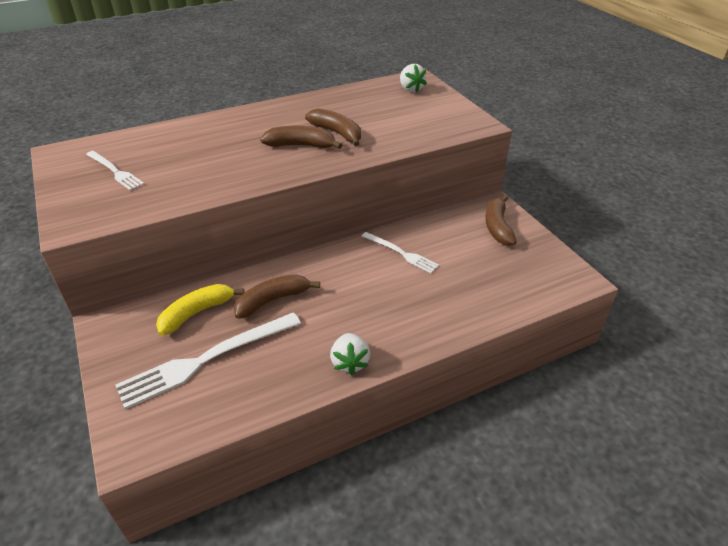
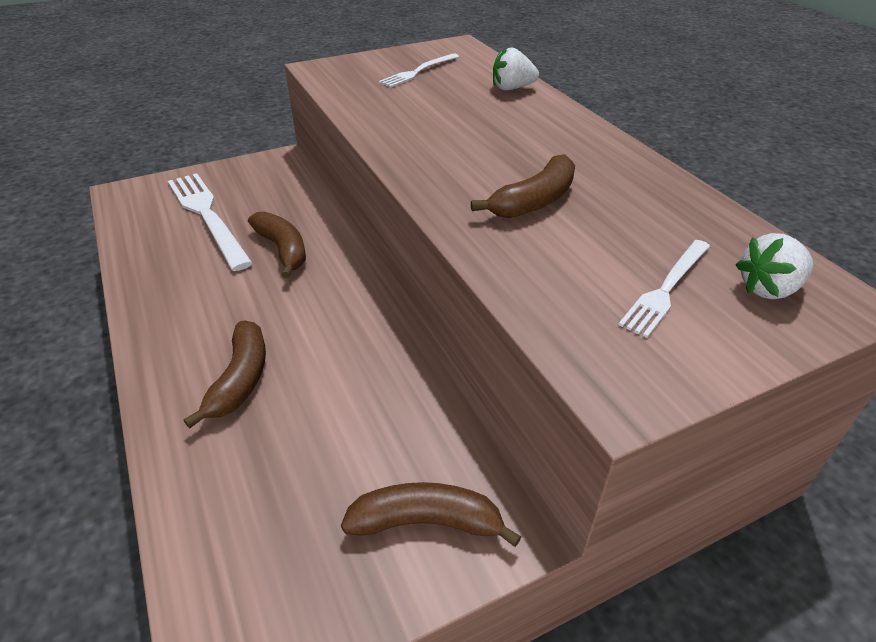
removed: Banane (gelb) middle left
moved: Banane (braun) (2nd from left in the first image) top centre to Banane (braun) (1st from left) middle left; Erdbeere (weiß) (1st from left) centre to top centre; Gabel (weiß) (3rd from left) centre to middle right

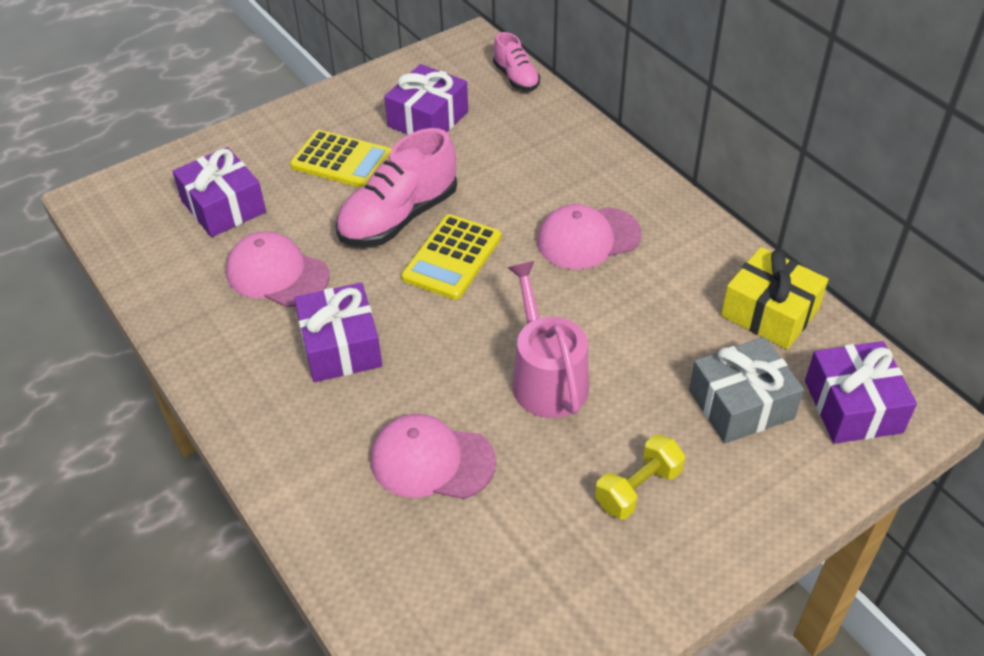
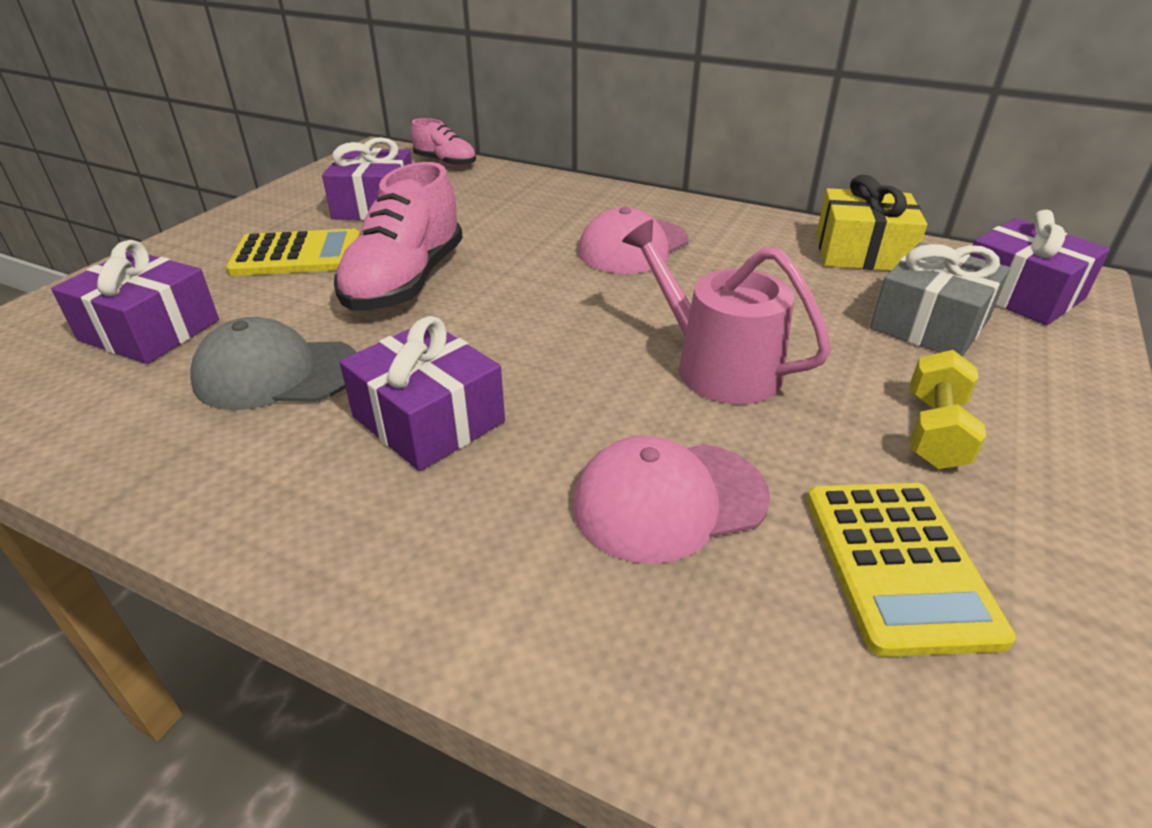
moved: Taschenrechner (gelb) (2nd from left) centre to bottom right
recoloured: Kappe (rosa) (1st from left) middle left to Kappe (grau) middle left

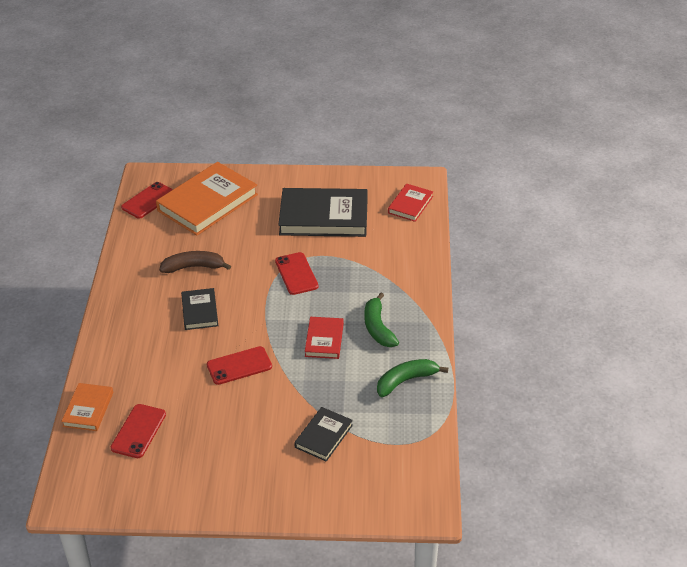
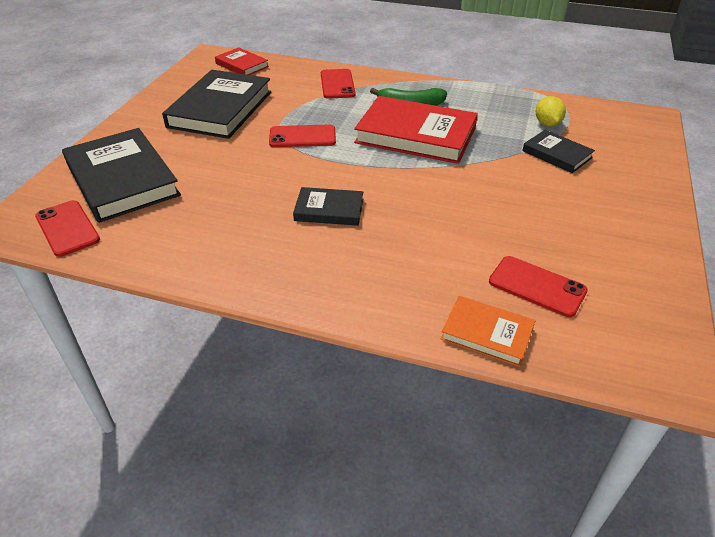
removed: Banane (braun) middle left; Banane (grün) (2nd from left) bottom centre
added: Zitrone (gelb) top right
moved: Handy (rot) (3rd from left) centre to top centre
recoloured: Buch (orange) (2nd from left) middle left to Buch (schwarz) (1st from left) top left
resized: Buch (rot) (1st from left in the first image) centre = top centre x1.94

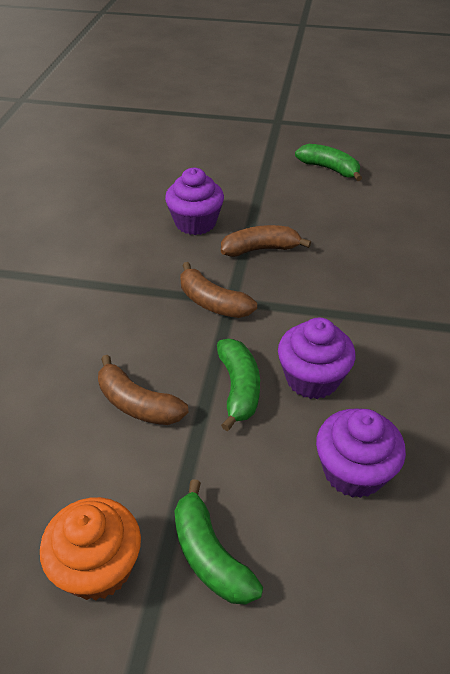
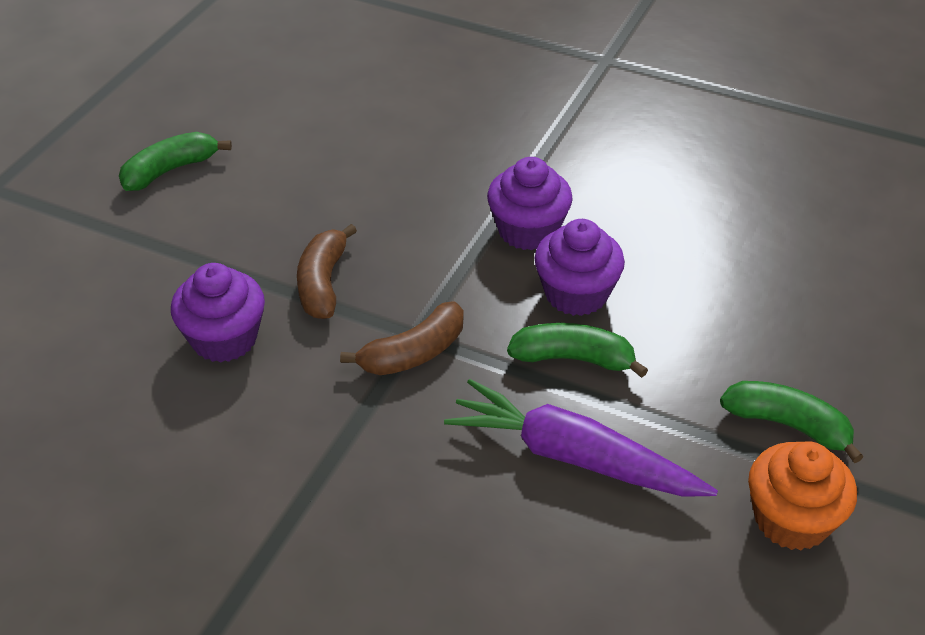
moved: Muffin (lila) (3rd from left in the first image) bottom right to Muffin (lila) (2nd from left) top centre
replaced: Banane (braun) (1st from left) middle left to Karotte (lila) bottom centre
turned: Banane (grün) (1st from left in the first image) bottom centre = middle right 135 degrees counterclockwise

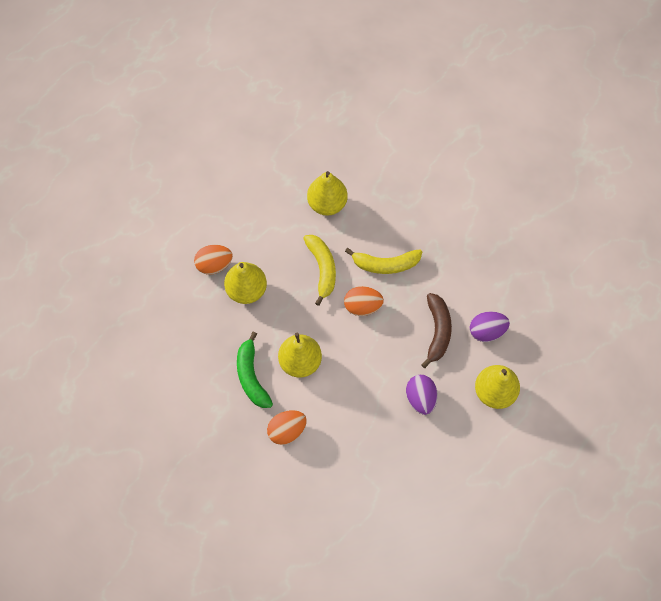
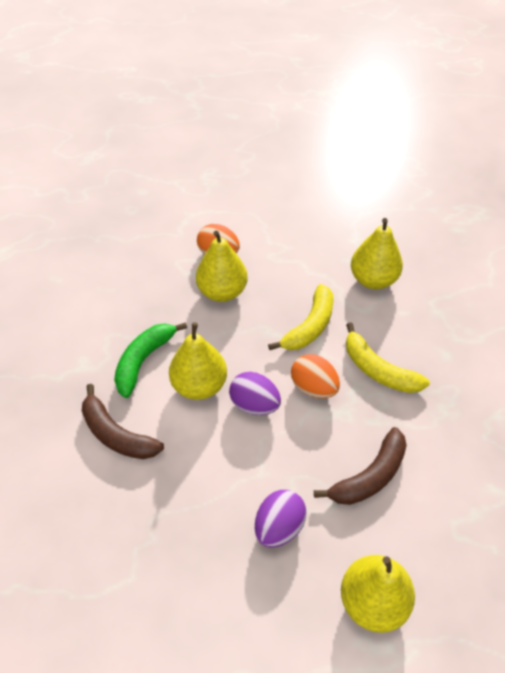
moved: Ei (lila) (2nd from left in the first image) middle right to Ei (lila) (1st from left) centre
replaced: Ei (orange) (2nd from left) bottom centre to Banane (braun) (1st from left) middle left

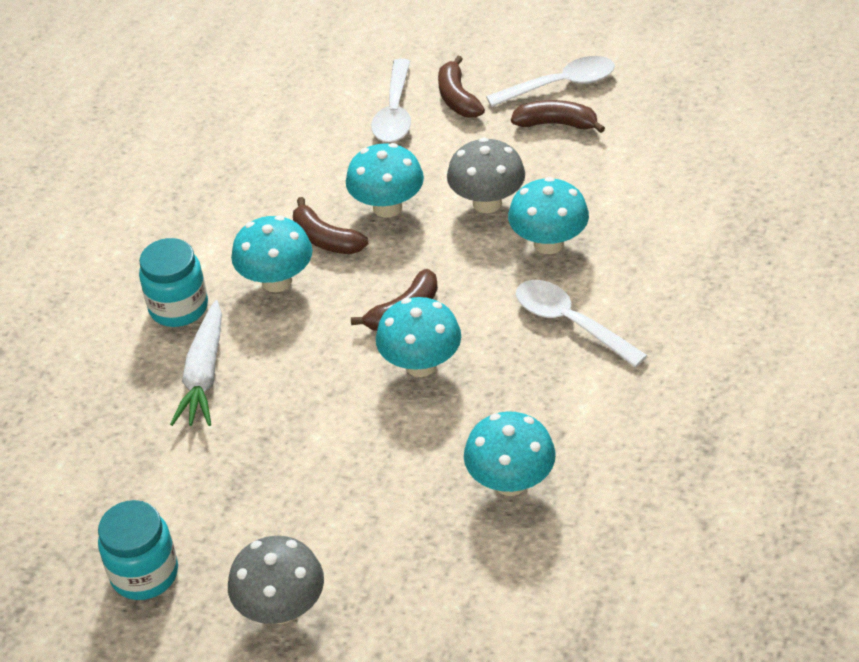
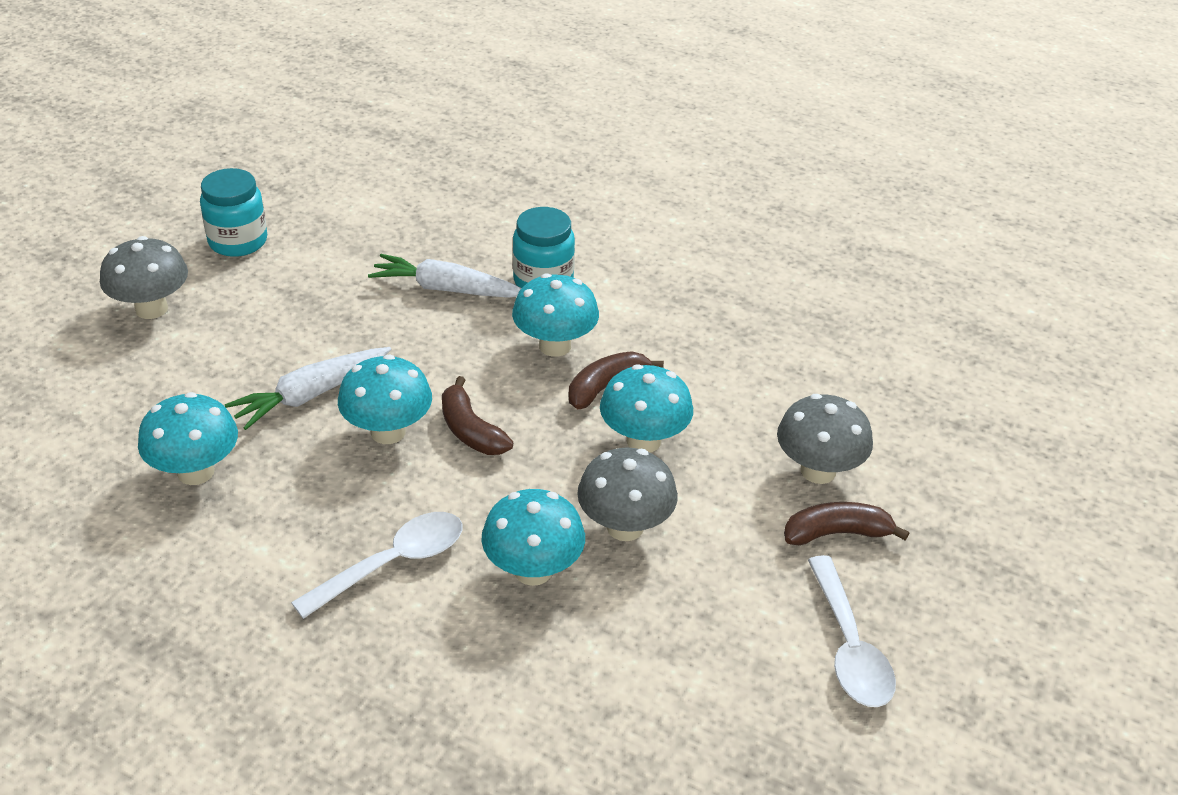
removed: Banane (braun) (4th from left) top centre
added: Karotte (weiß) (1st from left) middle left
replaced: Löffel (weiß) (1st from left) top centre to Pilz (grau) (3rd from left) middle right

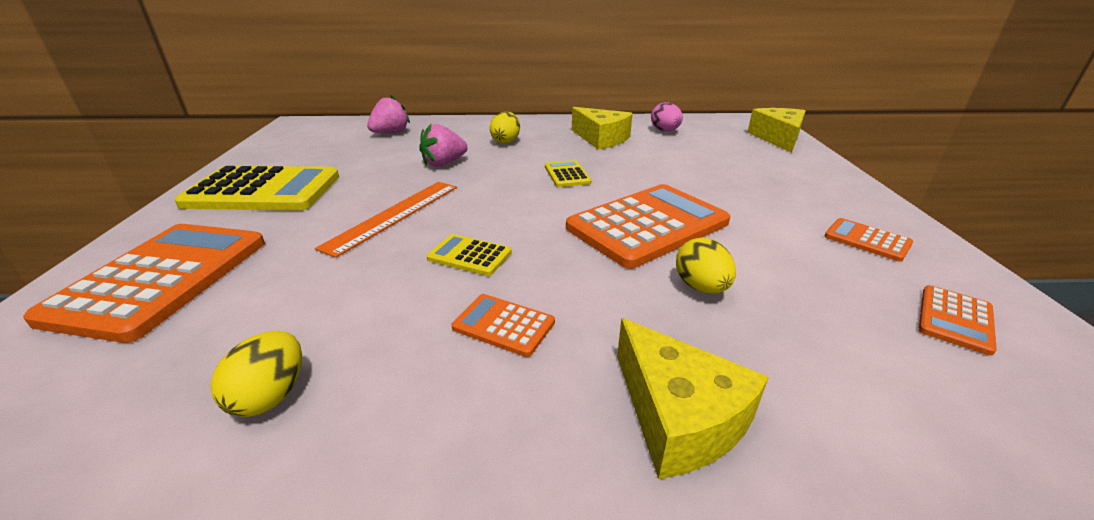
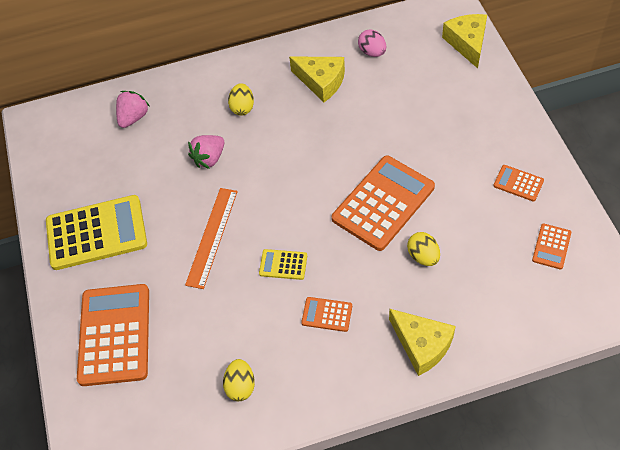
removed: Taschenrechner (gelb) (3rd from left) top centre

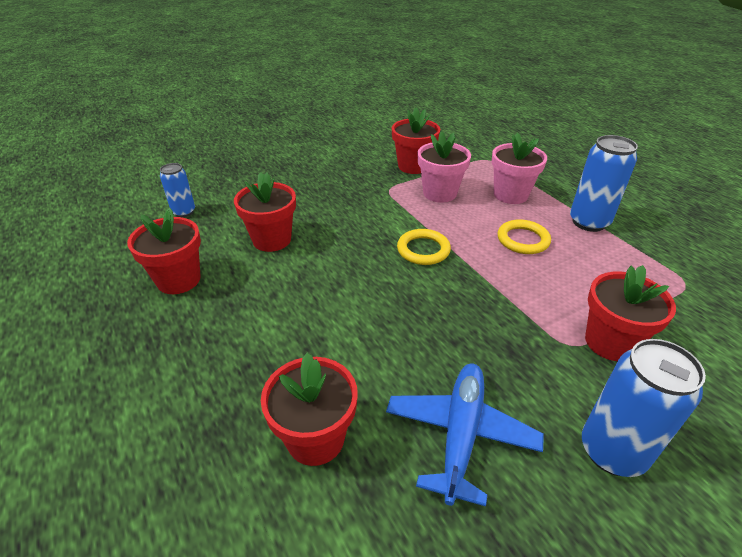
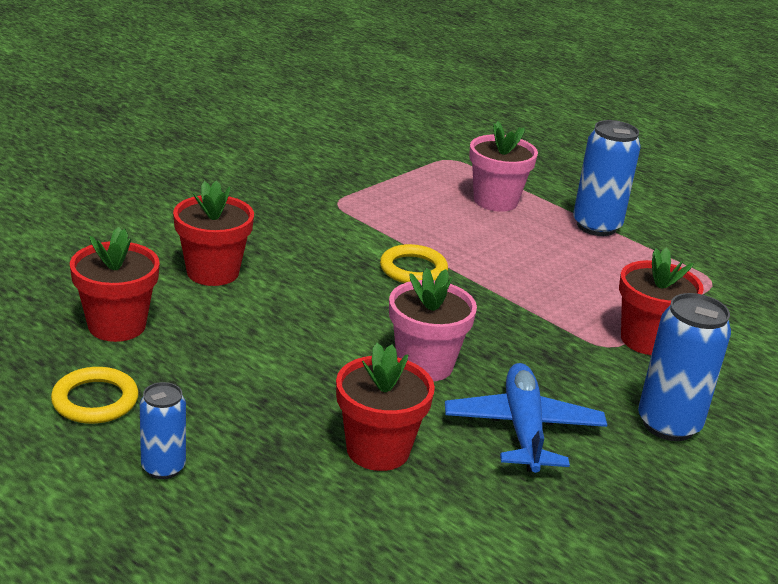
removed: Blumentopf (rot) (4th from left) top centre
moved: Ring (gelb) (2nd from left in the first image) middle right to Ring (gelb) (1st from left) bottom left; Dose (blau) (1st from left) middle left to bottom left; Blumentopf (rosa) (1st from left) top centre to centre

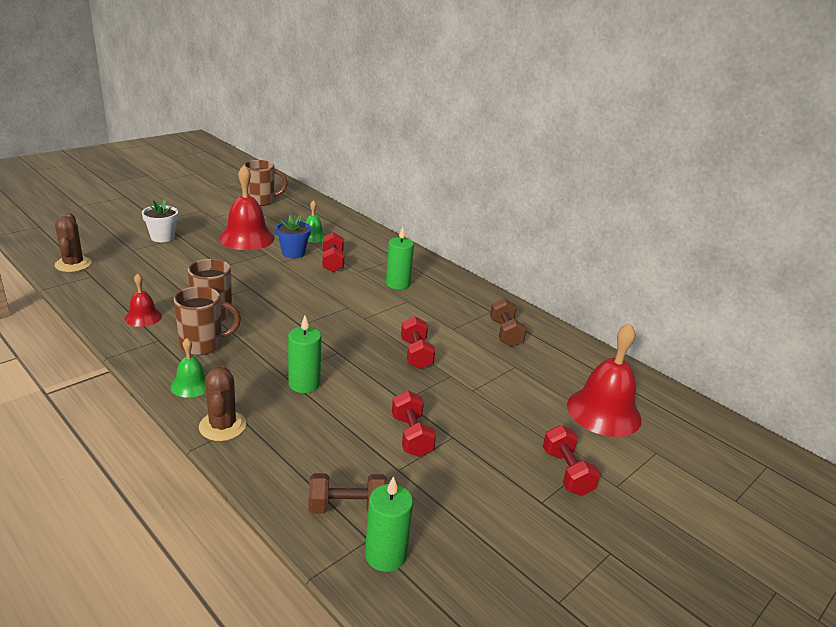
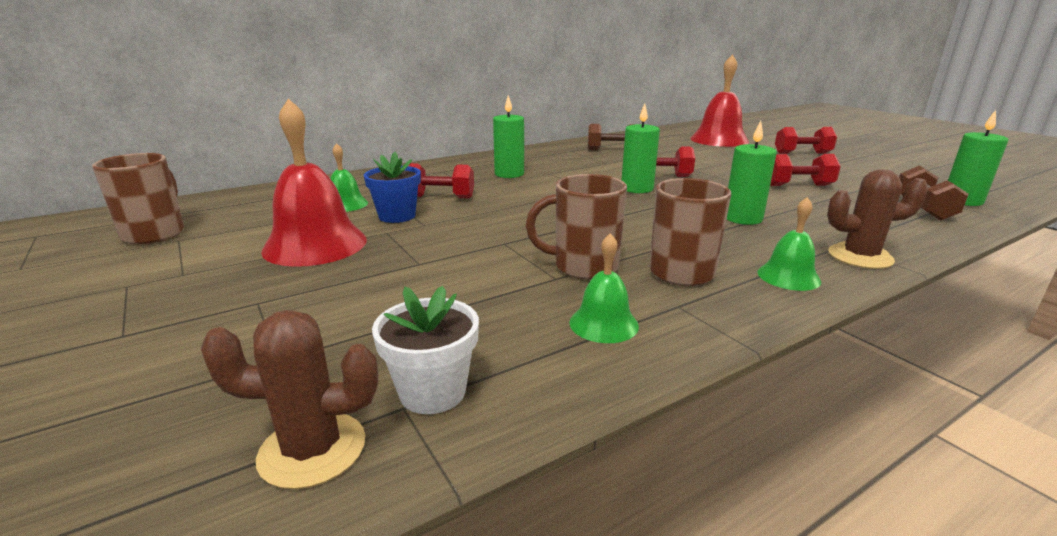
added: Kerze (grün) (2nd from left) top centre
moved: Blumentopf (weiß) middle left to centre
recoloured: Glocke (rot) (1st from left) middle left to Glocke (grün) (2nd from left) centre

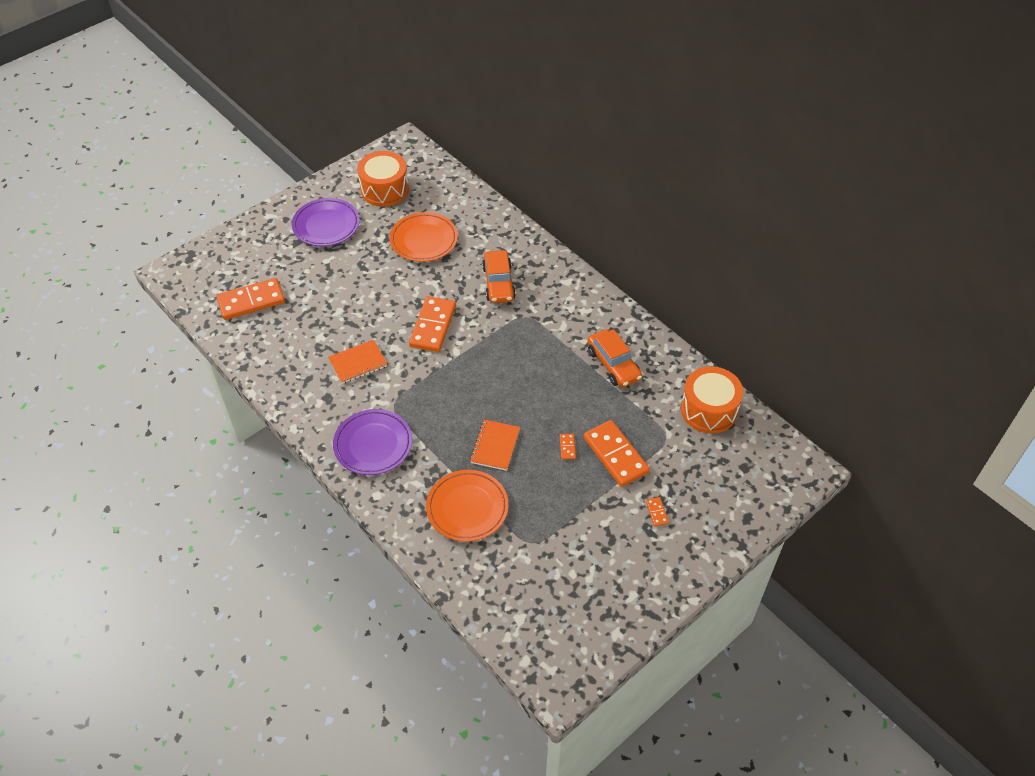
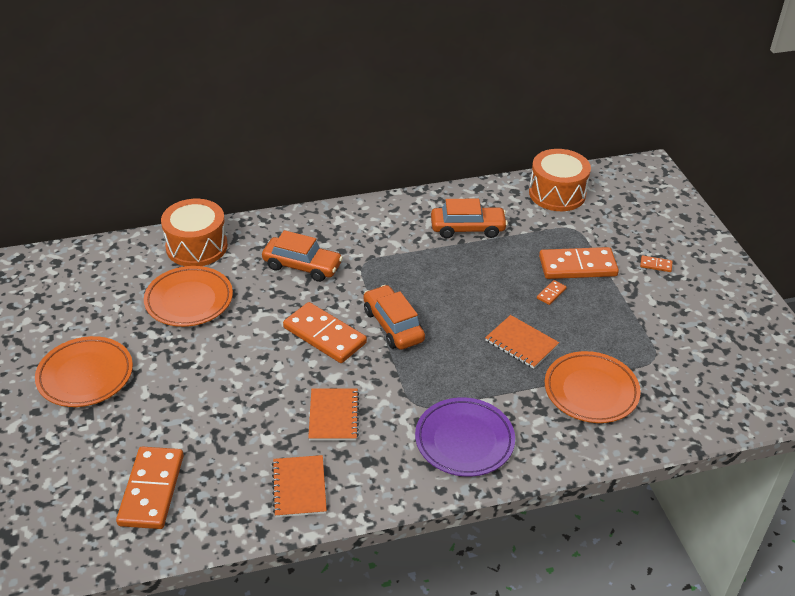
added: Notizbuch (orange) (1st from left) bottom centre; Auto (orange) (2nd from left) centre
moved: Trommel (orange) (1st from left) top centre to middle left
recoloured: Teller (lila) (1st from left) top left to Teller (orange) (1st from left) middle left
turned: Dominostein (orange) (3rd from left) centre = middle right 75 degrees counterclockwise

